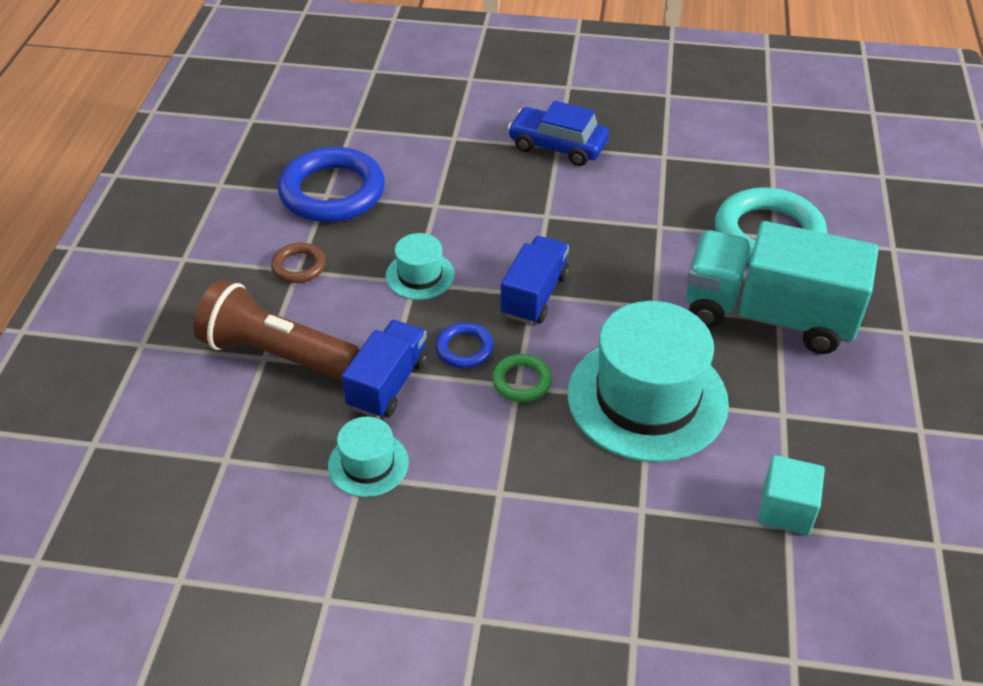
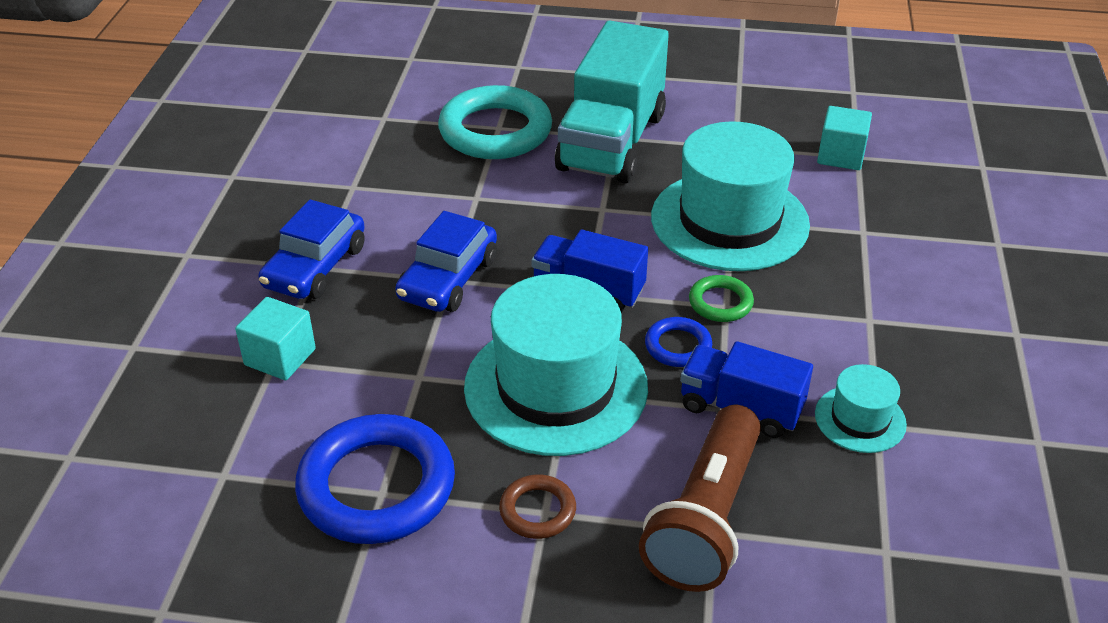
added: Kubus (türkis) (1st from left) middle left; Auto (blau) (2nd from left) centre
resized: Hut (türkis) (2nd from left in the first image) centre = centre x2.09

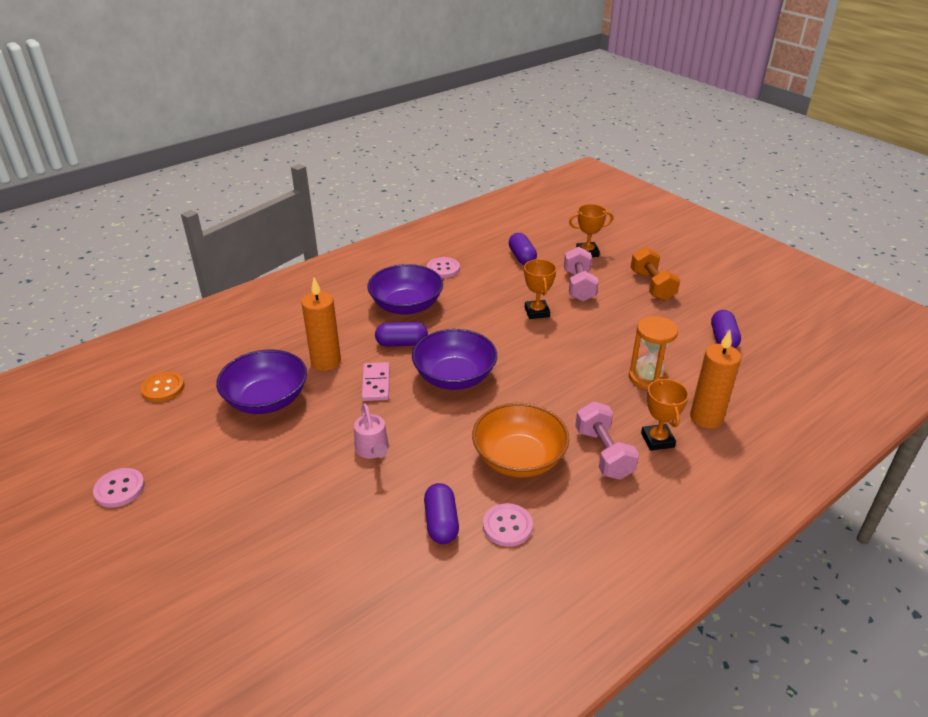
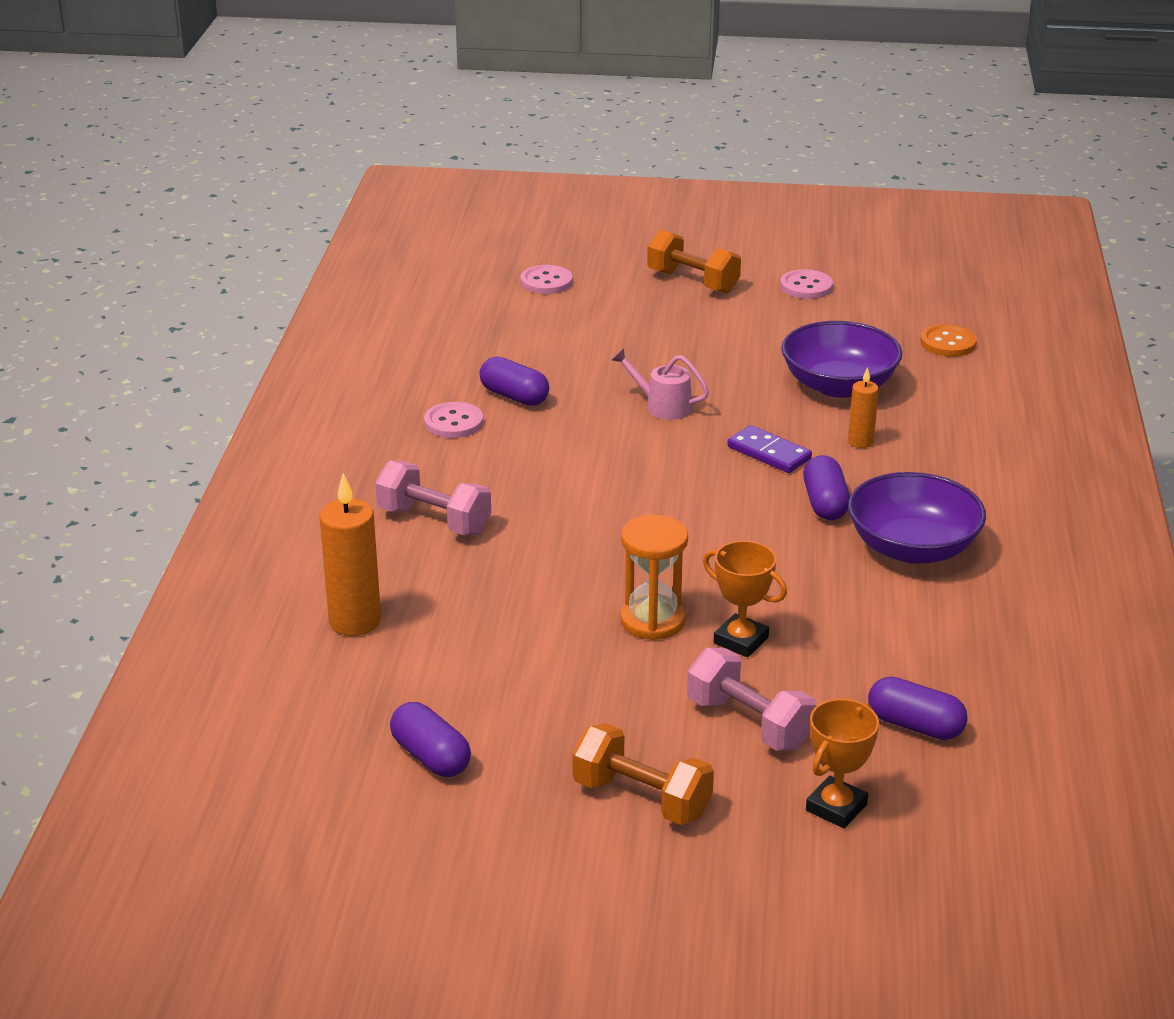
removed: Schüssel (lila) (3rd from left) centre; Schüssel (orange) centre; Pokal (orange) (3rd from left) middle right
added: Hantel (orange) (2nd from left) top centre
moved: Knopf (rosa) (2nd from left) centre to top centre; Sanduhr (orange) middle right to centre
recoloured: Dominostein (rosa) centre to Dominostein (lila) centre
turned: Kapsel (lila) (1st from left in the first image) centre = middle right 45 degrees counterclockwise
resized: Kerze (orange) (1st from left in the first image) centre = middle right x0.56

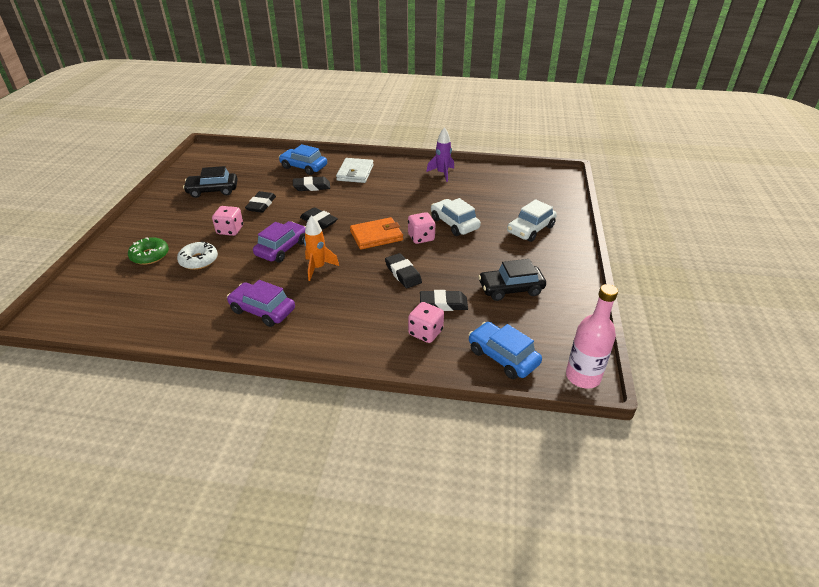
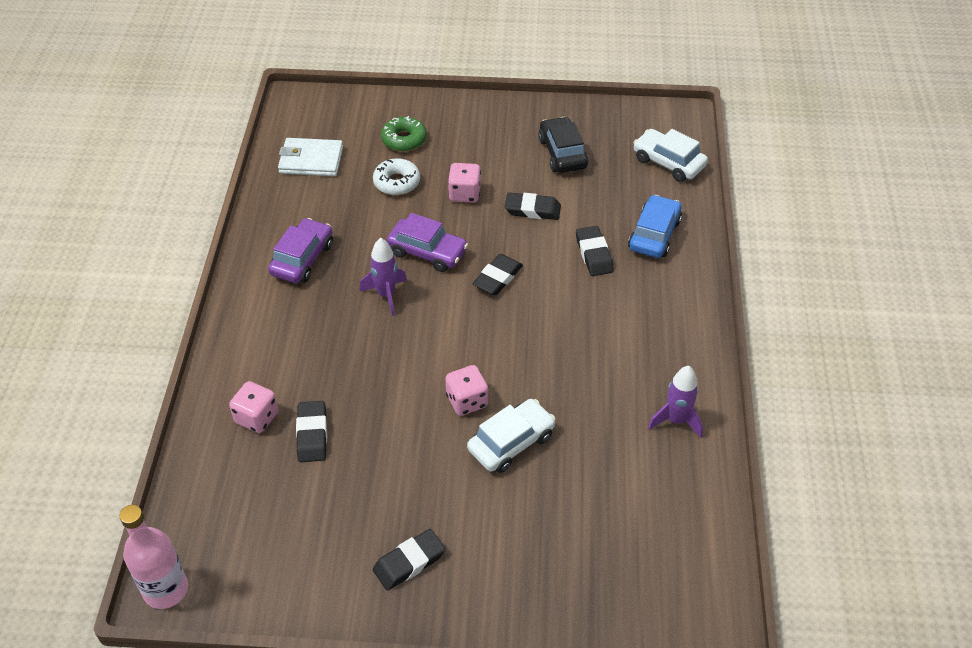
removed: Geldbörse (orange) centre; Auto (blau) (2nd from left) centre; Auto (schwarz) (2nd from left) centre
moved: Geldbörse (weiß) top centre to top left; Radiergummi (schwarz) (4th from left in the first image) centre to Radiergummi (schwarz) (2nd from left) bottom centre; Auto (weiß) (2nd from left) centre to top right
recoloured: Rakete (orange) centre to Rakete (lila) (1st from left) centre

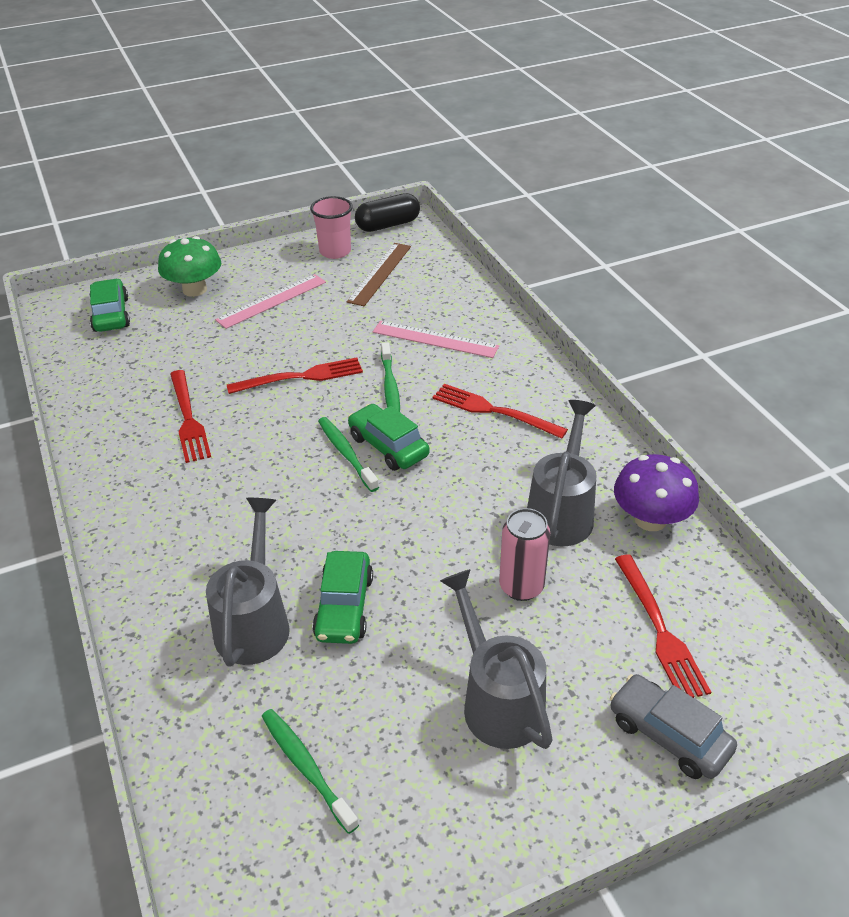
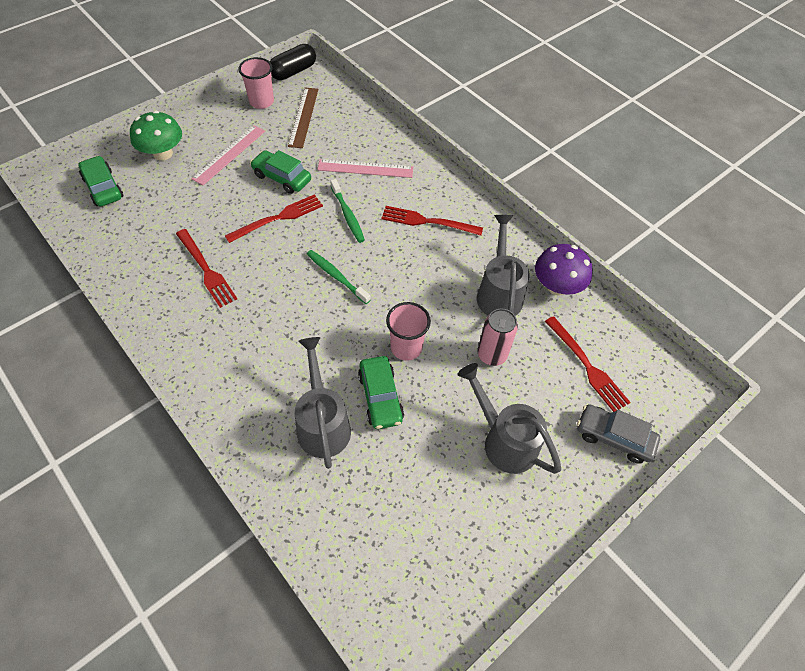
removed: Zahnbürste (grün) (1st from left) bottom centre
added: Becher (rosa) (2nd from left) centre
moved: Auto (grün) (3rd from left in the first image) centre to Auto (grün) (2nd from left) top centre

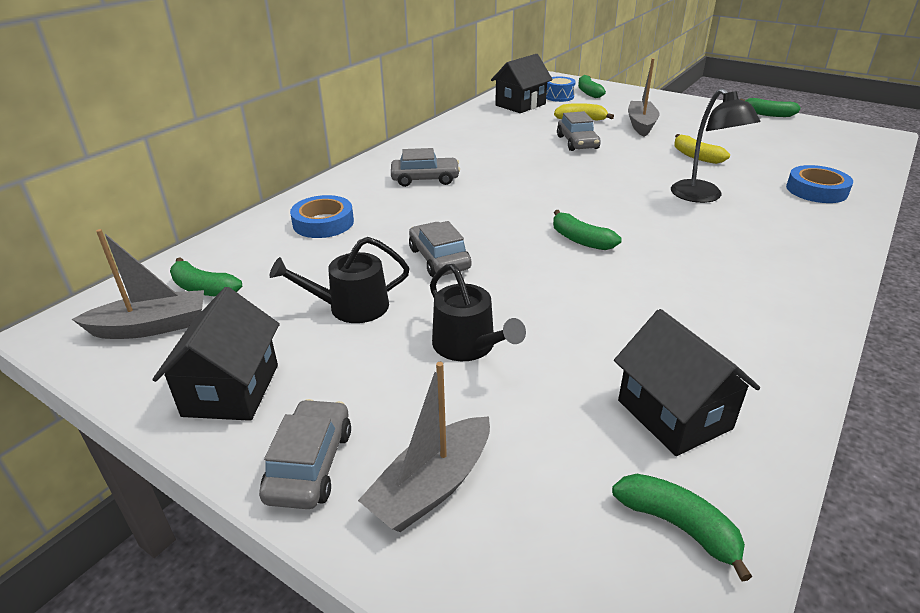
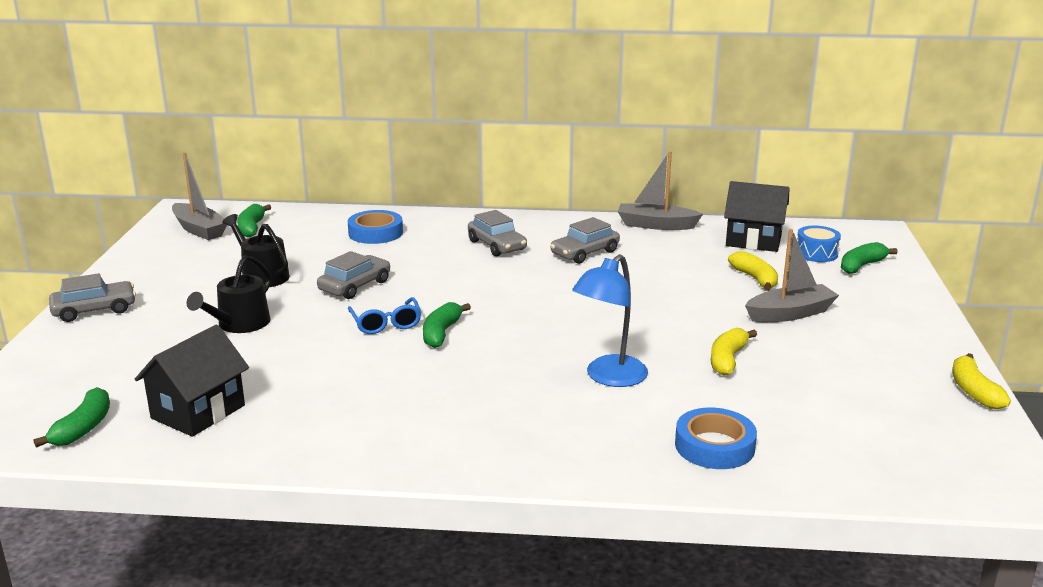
removed: Haus (schwarz) (1st from left) middle left
added: Brille (blau) centre
moved: Auto (grau) (4th from left) top centre to centre; Boot (grau) (2nd from left) bottom centre to top centre
recoloured: Lampe (schwarz) top right to Lampe (blau) centre; Banane (grün) (5th from left) top right to Banane (gelb) (3rd from left) middle right

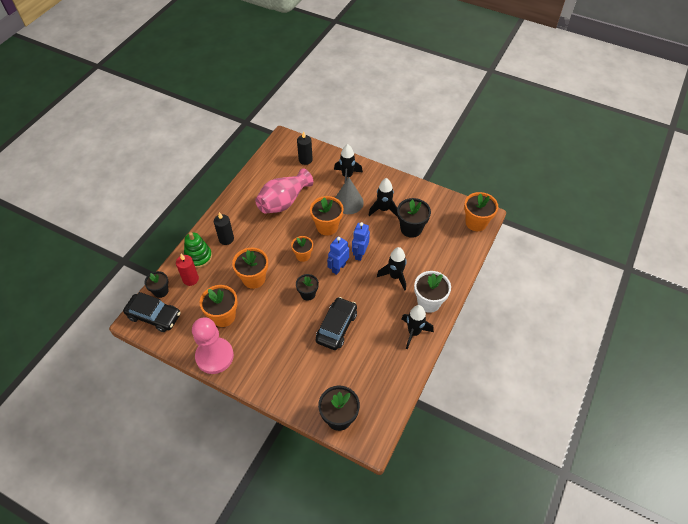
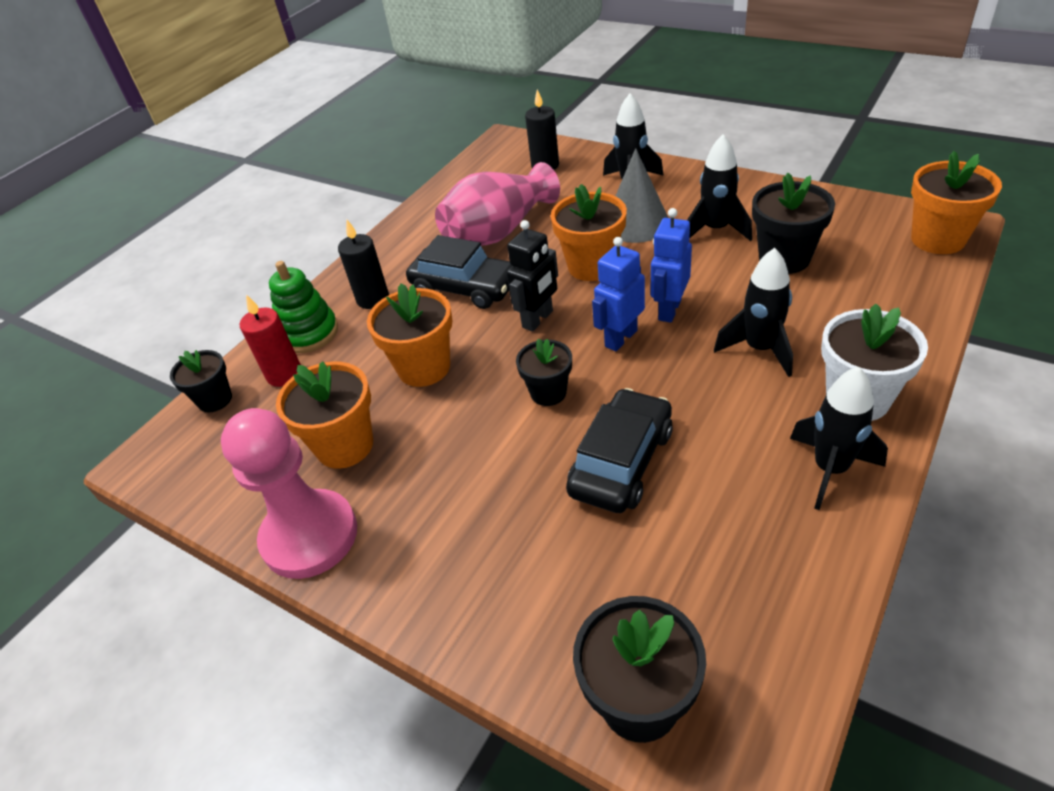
moved: Auto (schwarz) (1st from left) middle left to centre
replaced: Blumentopf (orange) (3rd from left) centre to Roboter (schwarz) centre

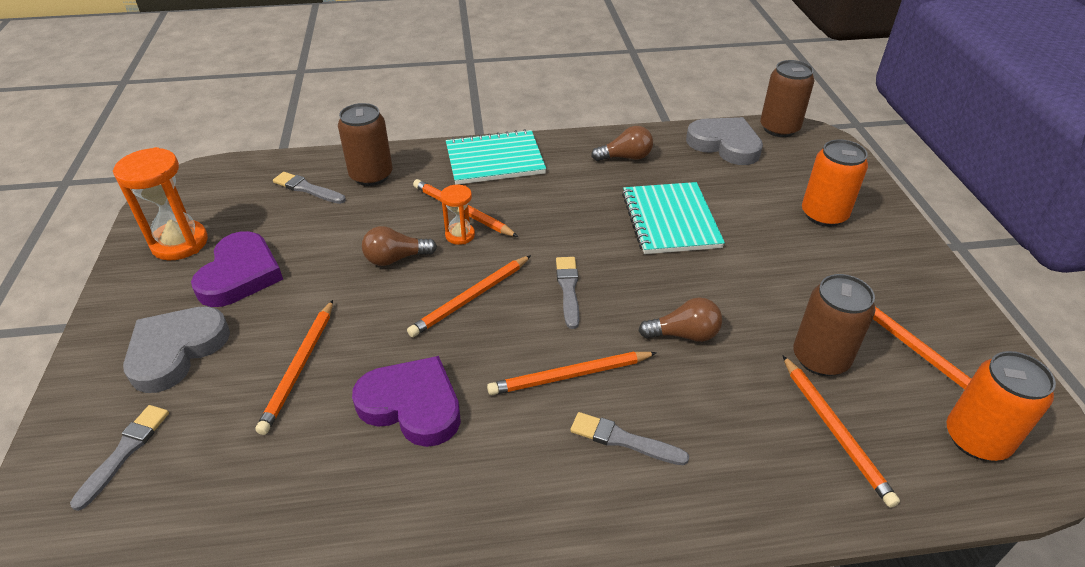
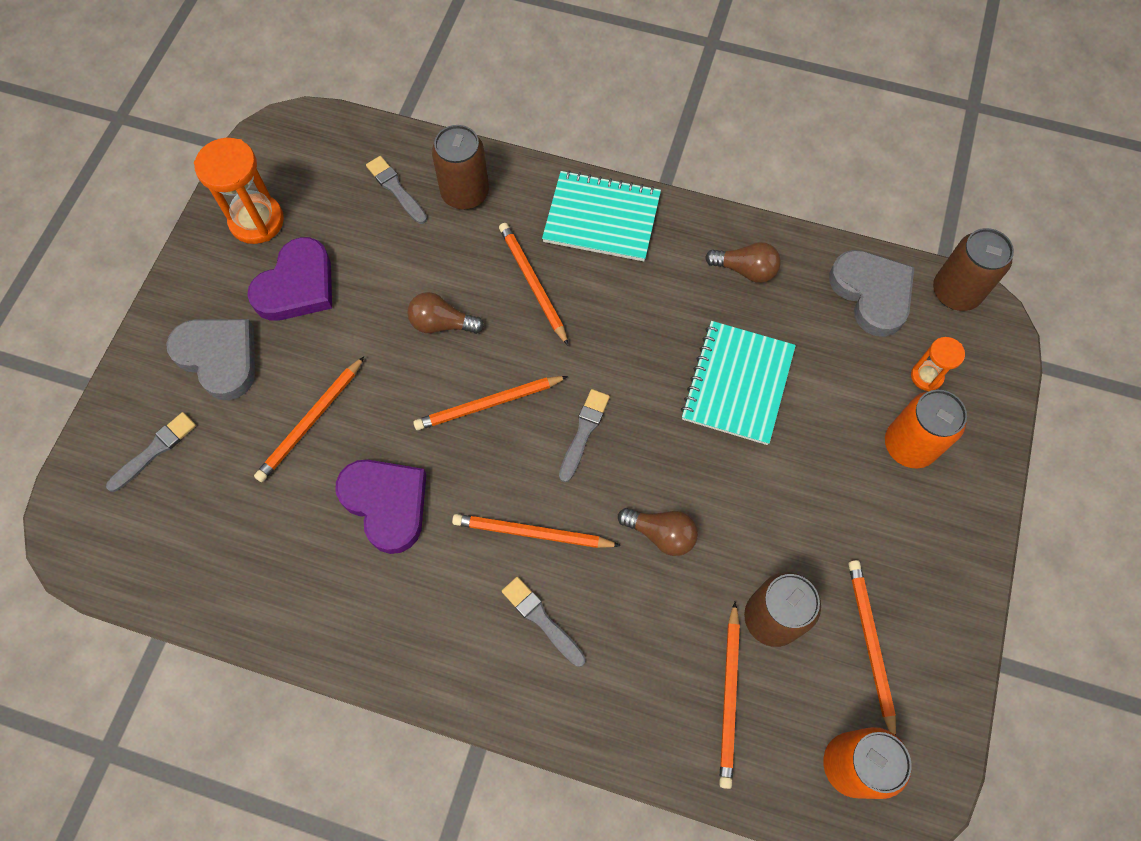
moved: Sanduhr (orange) (2nd from left) centre to middle right
turned: Herz (grau) (1st from left) middle left = middle left 75 degrees clockwise

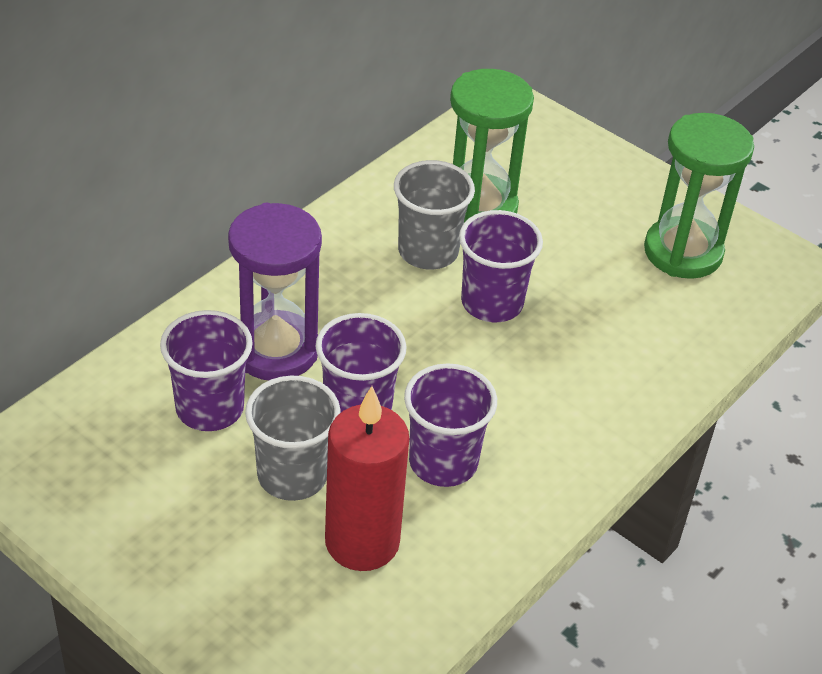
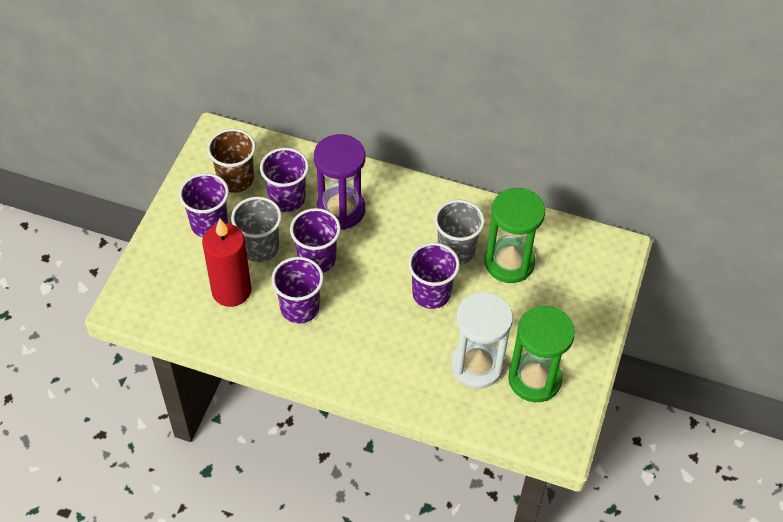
added: Becher (lila) (1st from left) middle left; Becher (braun) top left; Sanduhr (weiß) centre

